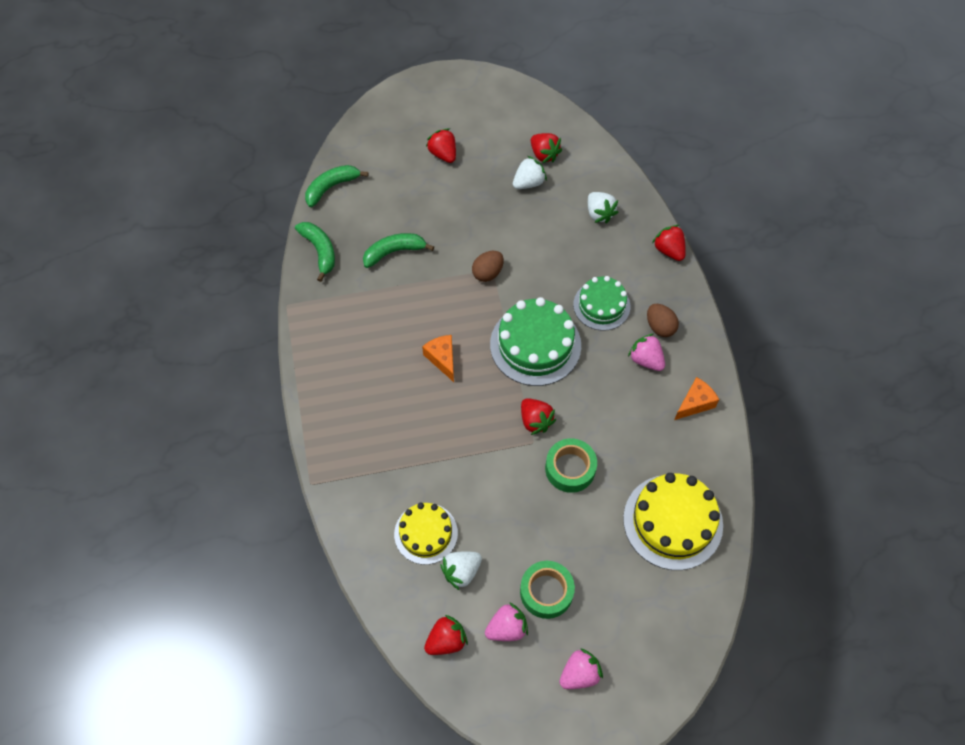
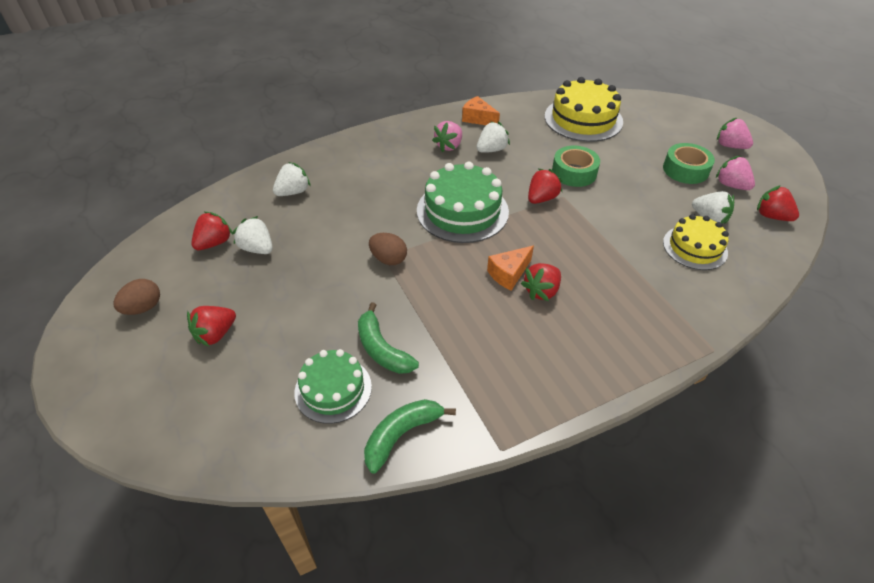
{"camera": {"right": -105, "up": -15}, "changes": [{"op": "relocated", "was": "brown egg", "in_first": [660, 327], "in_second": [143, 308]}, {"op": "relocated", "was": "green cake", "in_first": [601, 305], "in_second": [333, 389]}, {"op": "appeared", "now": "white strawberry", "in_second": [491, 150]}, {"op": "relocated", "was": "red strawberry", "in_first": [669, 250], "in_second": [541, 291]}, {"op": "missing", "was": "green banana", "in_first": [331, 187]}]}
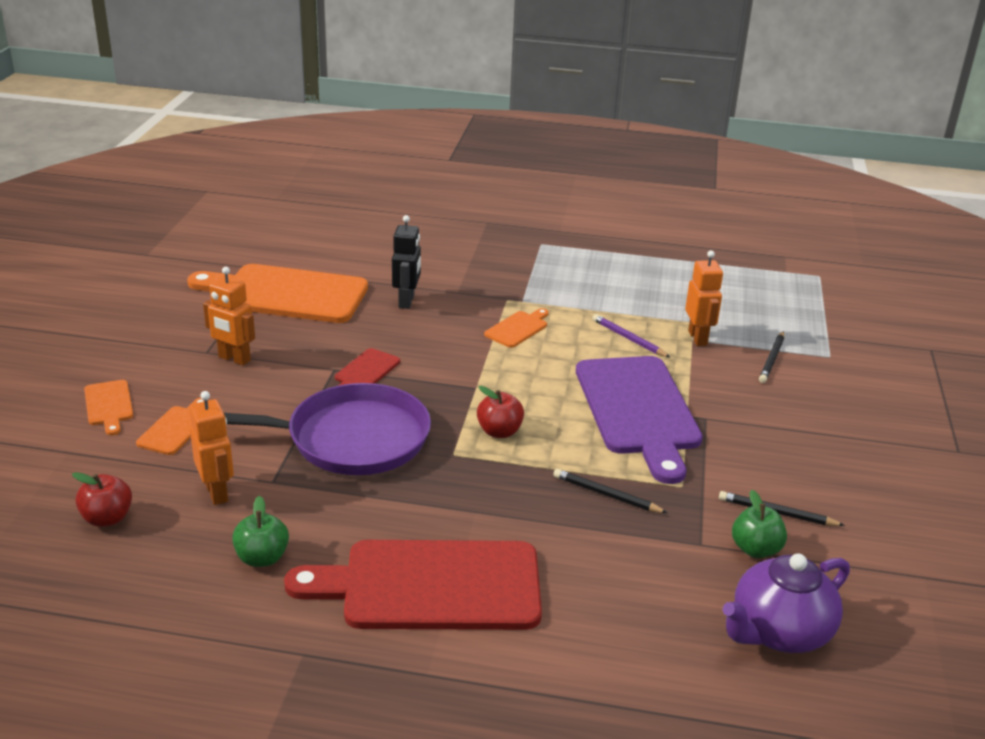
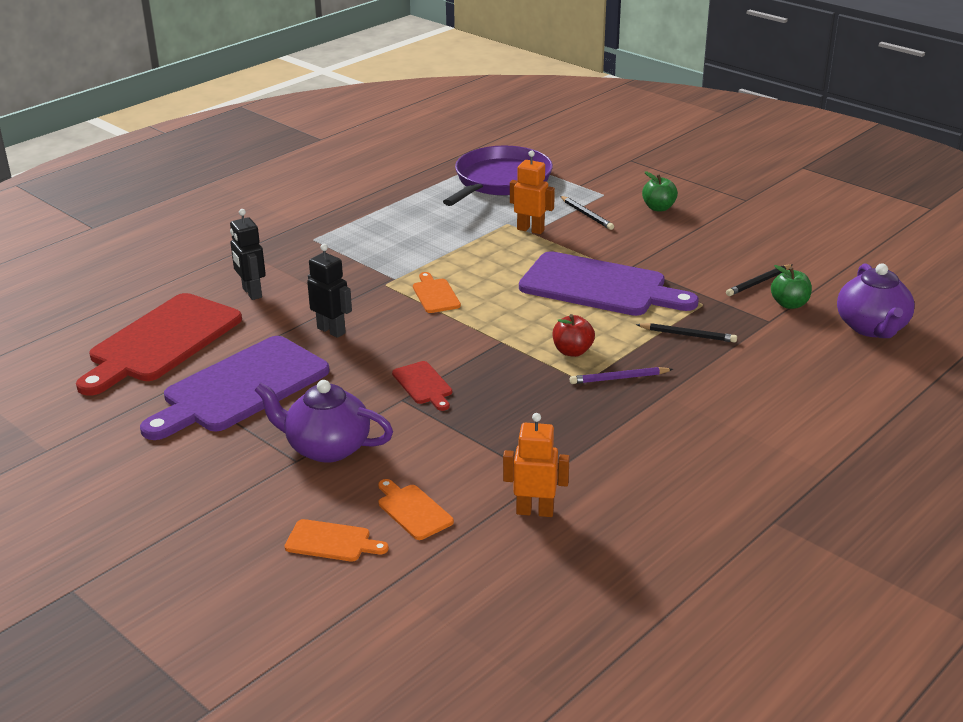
{"camera": {"right": -55, "up": 0}, "changes": [{"op": "relocated", "was": "red cutting board", "in_first": [431, 586], "in_second": [162, 341]}, {"op": "colour", "was": "orange cutting board", "now": "purple cutting board", "in_first": [286, 294], "in_second": [241, 387]}, {"op": "appeared", "now": "black robot", "in_second": [251, 293]}, {"op": "exchanged", "was": "orange robot", "now": "purple teapot", "in_first": [234, 359], "in_second": [326, 448]}, {"op": "relocated", "was": "purple pan", "in_first": [351, 439], "in_second": [500, 181]}, {"op": "relocated", "was": "purple pencil", "in_first": [628, 338], "in_second": [618, 378]}, {"op": "spun", "was": "black pencil", "in_first": [606, 494], "in_second": [688, 335], "clockwise": -135}, {"op": "relocated", "was": "green apple", "in_first": [262, 558], "in_second": [658, 208]}, {"op": "missing", "was": "red apple", "in_first": [107, 518]}]}
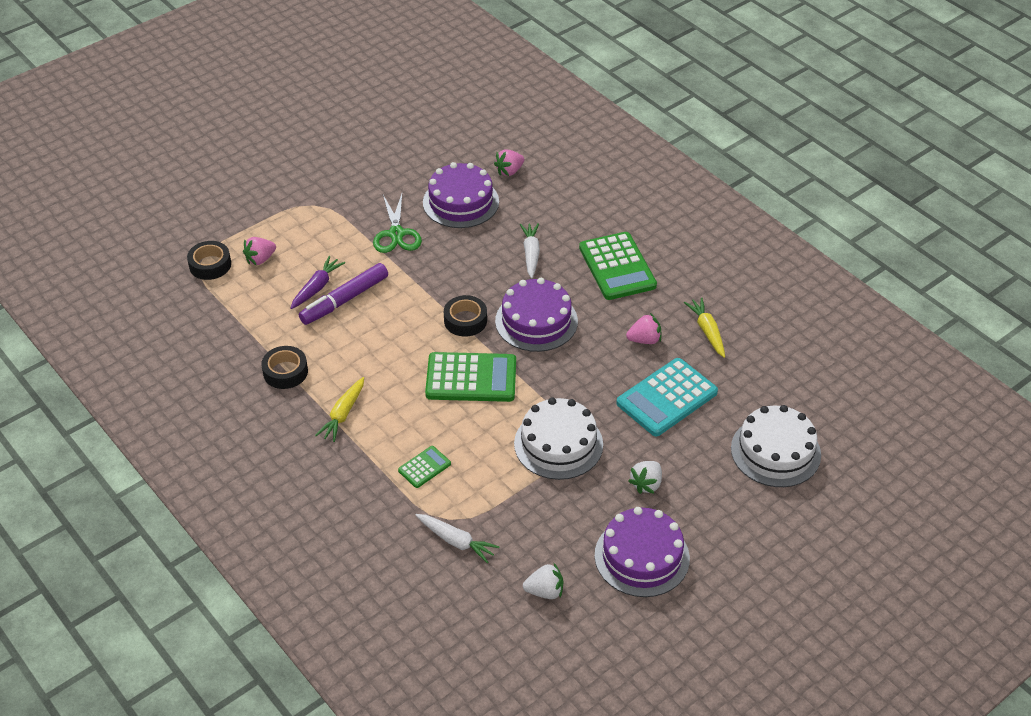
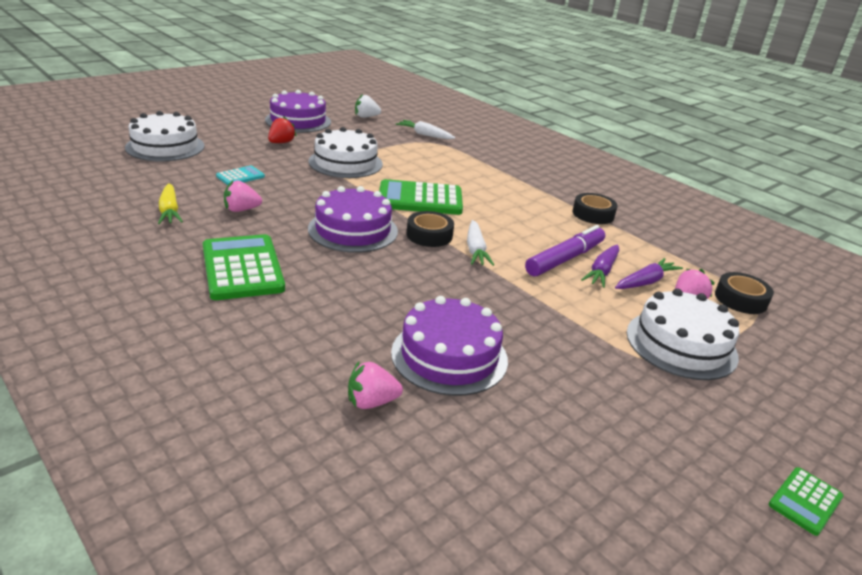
{"camera": {"right": 175, "up": -15}, "changes": [{"op": "size", "was": "turquoise calculator", "in_first": [667, 398], "in_second": [240, 176], "ratio": 0.49}, {"op": "colour", "was": "white strawberry", "now": "red strawberry", "in_first": [646, 484], "in_second": [281, 143]}, {"op": "spun", "was": "pink strawberry", "in_first": [509, 171], "in_second": [371, 402], "clockwise": -150}, {"op": "relocated", "was": "white carrot", "in_first": [531, 254], "in_second": [475, 250]}, {"op": "appeared", "now": "purple carrot", "in_second": [645, 282]}, {"op": "appeared", "now": "white cake", "in_second": [681, 344]}, {"op": "relocated", "was": "green calculator", "in_first": [424, 467], "in_second": [805, 501]}, {"op": "missing", "was": "yellow carrot", "in_first": [343, 414]}, {"op": "missing", "was": "green scissors", "in_first": [396, 234]}]}
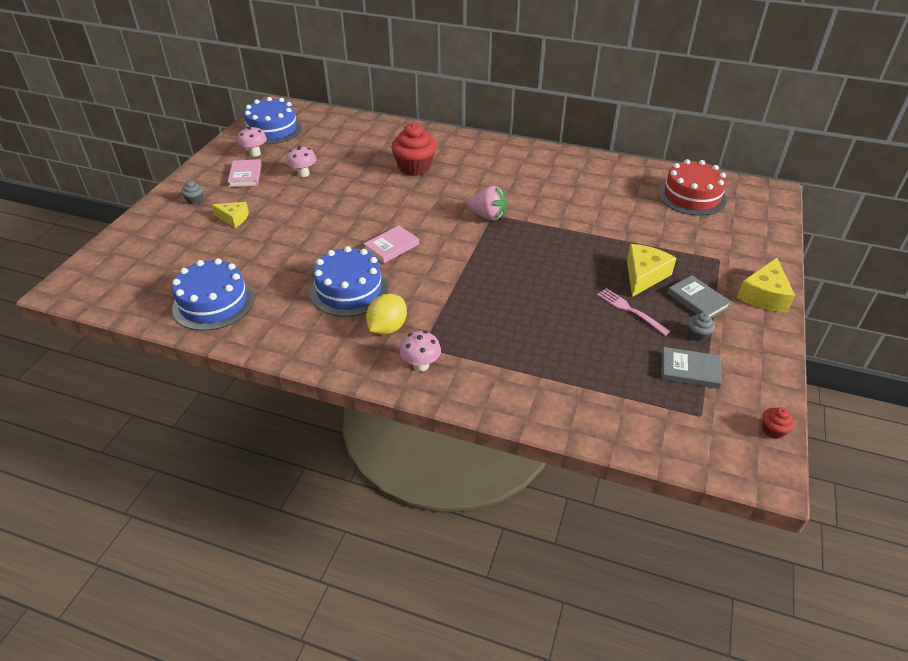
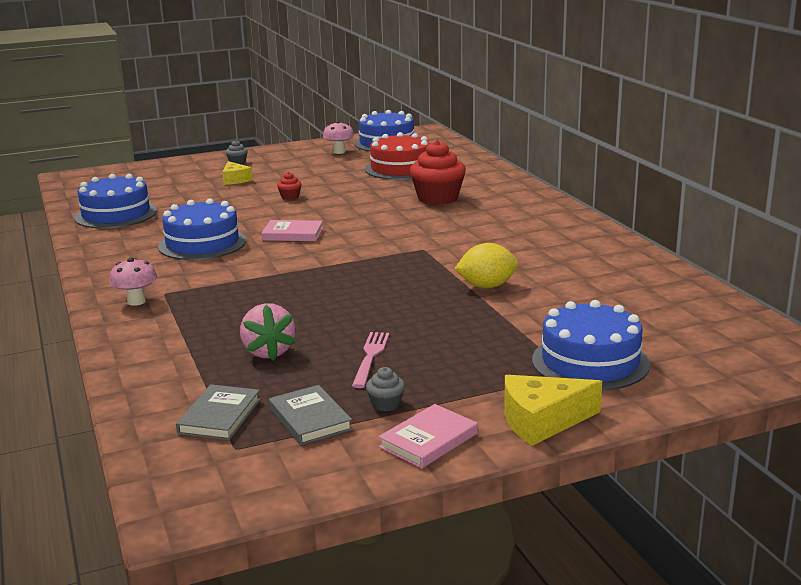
{"camera": {"right": 50, "up": -20}, "changes": [{"op": "relocated", "was": "grey book", "in_first": [697, 300], "in_second": [219, 416]}, {"op": "relocated", "was": "pink strawberry", "in_first": [488, 216], "in_second": [268, 352]}, {"op": "relocated", "was": "red cupcake", "in_first": [773, 430], "in_second": [290, 197]}, {"op": "relocated", "was": "red cake", "in_first": [691, 196], "in_second": [400, 168]}, {"op": "relocated", "was": "pink book", "in_first": [245, 175], "in_second": [428, 440]}, {"op": "relocated", "was": "yellow lemon", "in_first": [387, 328], "in_second": [487, 286]}, {"op": "appeared", "now": "blue cake", "in_second": [590, 362]}, {"op": "missing", "was": "pink mushroom", "in_first": [303, 174]}, {"op": "missing", "was": "yellow cheese", "in_first": [644, 275]}]}
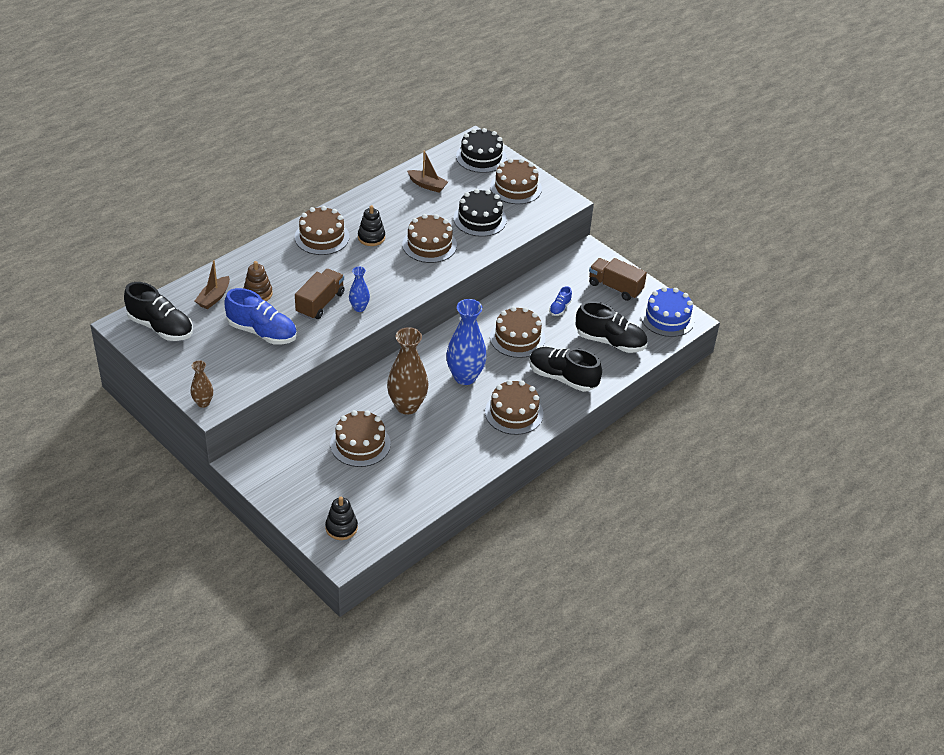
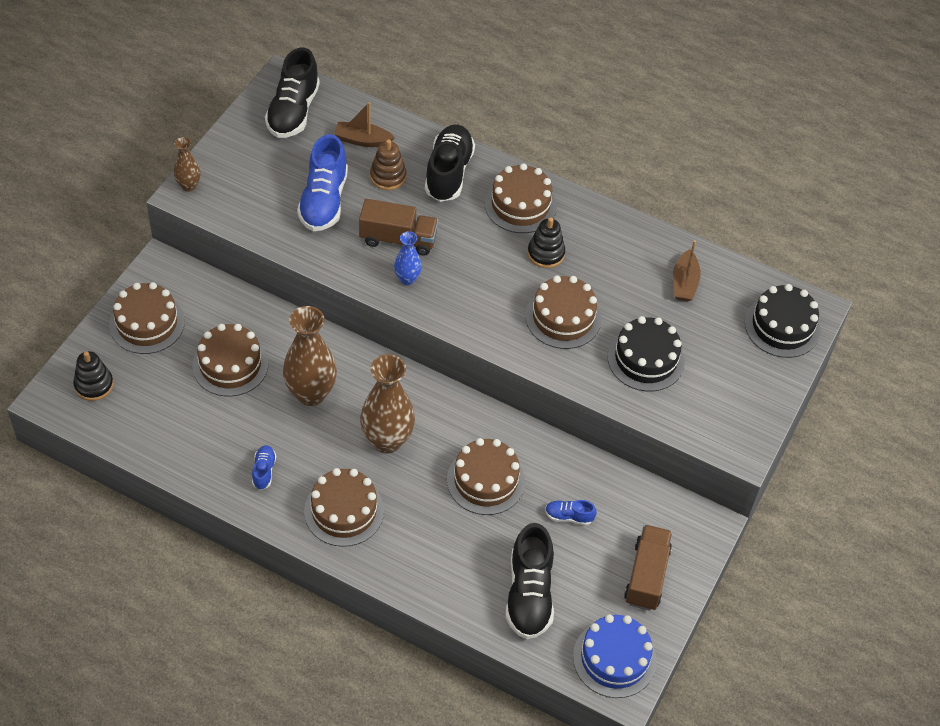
{"camera": {"right": 70, "up": 10}, "changes": [{"op": "relocated", "was": "brown cake", "in_first": [515, 188], "in_second": [147, 323]}, {"op": "appeared", "now": "blue shoe", "in_second": [264, 471]}, {"op": "colour", "was": "blue vase", "now": "brown vase", "in_first": [465, 377], "in_second": [387, 440]}, {"op": "relocated", "was": "black shoe", "in_first": [562, 378], "in_second": [448, 173]}]}
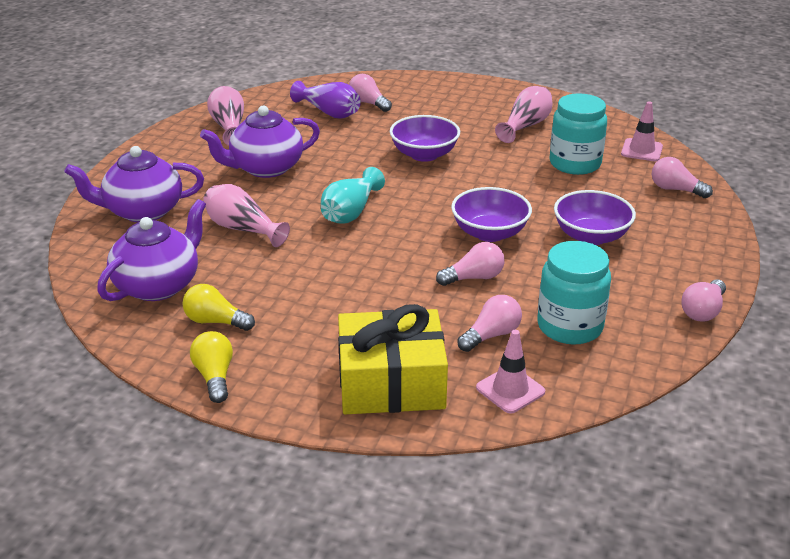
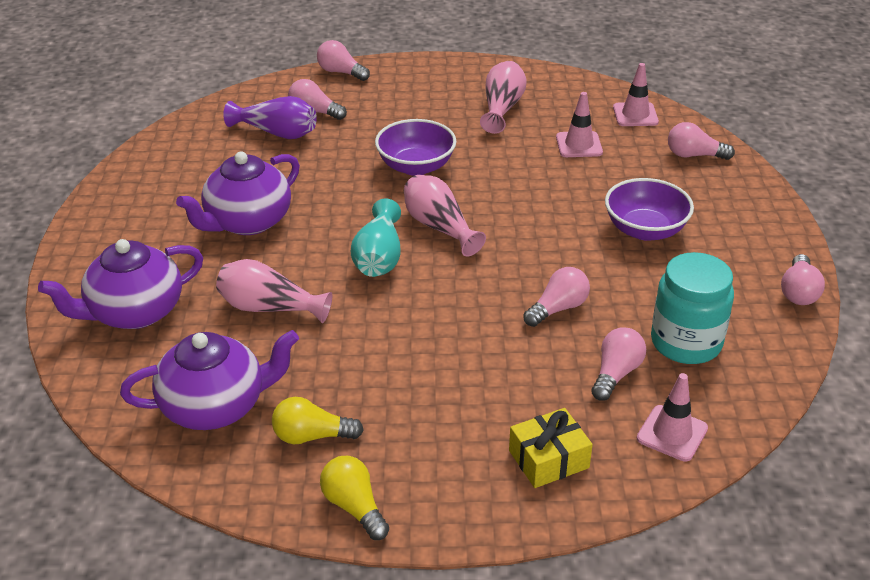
{"camera": {"right": -20, "up": 5}, "changes": [{"op": "spun", "was": "purple teapot", "in_first": [158, 285], "in_second": [216, 406], "clockwise": 60}, {"op": "appeared", "now": "pink light bulb", "in_second": [341, 72]}, {"op": "relocated", "was": "pink vase", "in_first": [229, 127], "in_second": [439, 227]}, {"op": "size", "was": "yellow gift", "in_first": [391, 382], "in_second": [548, 459], "ratio": 0.56}, {"op": "exchanged", "was": "turquoise jar", "now": "pink traffic cone", "in_first": [575, 164], "in_second": [579, 145]}, {"op": "missing", "was": "purple bowl", "in_first": [489, 233]}]}
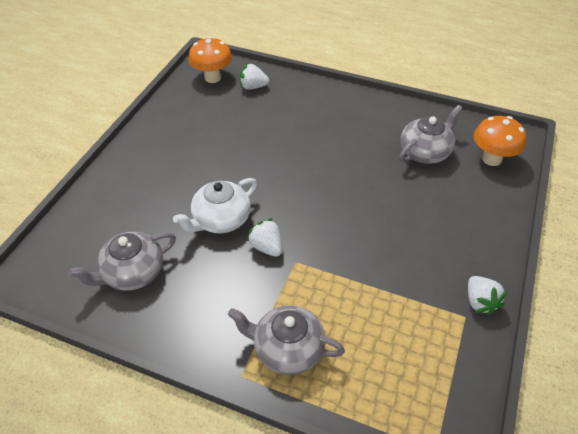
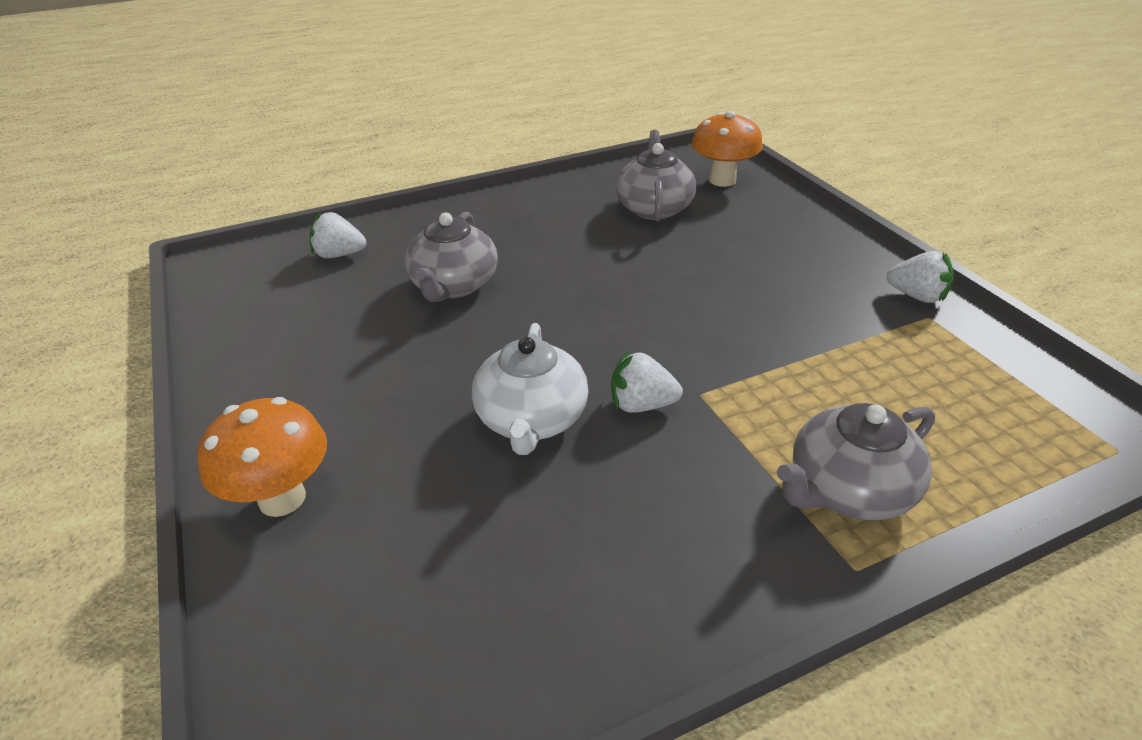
{"camera": {"right": -45, "up": -10}, "changes": [{"op": "relocated", "was": "orange mushroom", "in_first": [212, 78], "in_second": [282, 498]}, {"op": "spun", "was": "white strawberry", "in_first": [253, 87], "in_second": [339, 255], "clockwise": 45}, {"op": "relocated", "was": "grey teapot", "in_first": [132, 273], "in_second": [454, 286]}]}
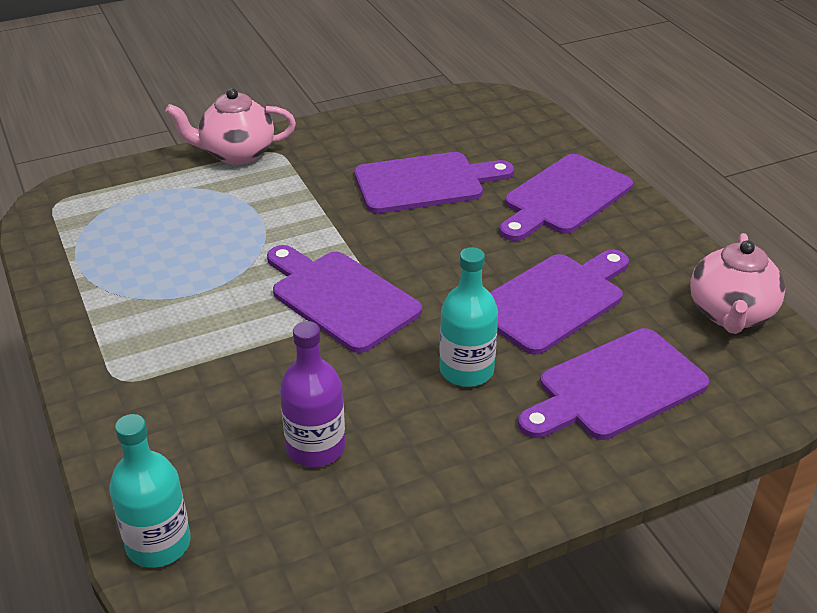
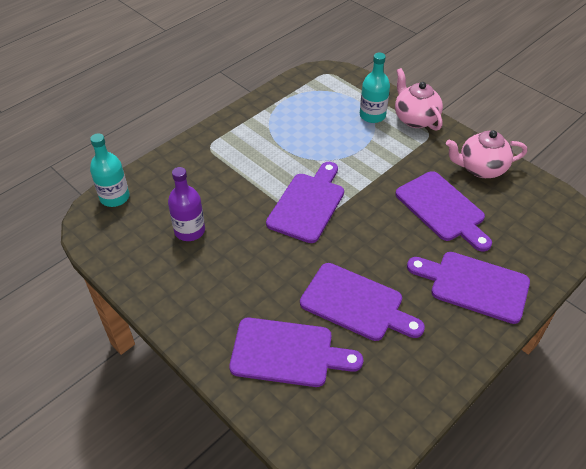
{"camera": {"right": 70, "up": 10}, "changes": [{"op": "spun", "was": "purple cutting board", "in_first": [615, 387], "in_second": [287, 353], "clockwise": 150}, {"op": "relocated", "was": "turquoise bottle", "in_first": [466, 370], "in_second": [372, 115]}, {"op": "relocated", "was": "pink teapot", "in_first": [730, 314], "in_second": [481, 168]}]}
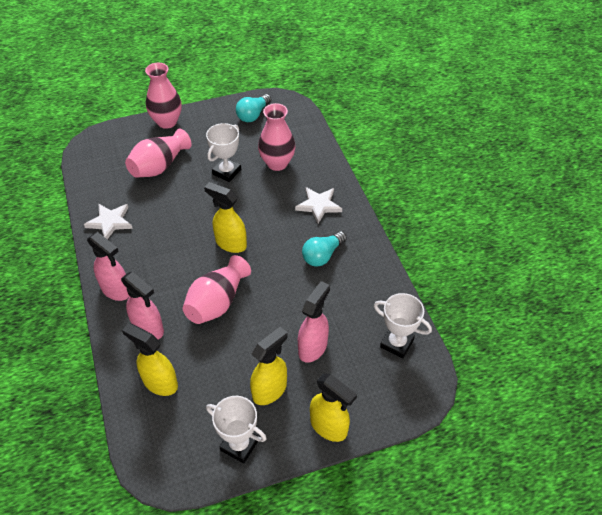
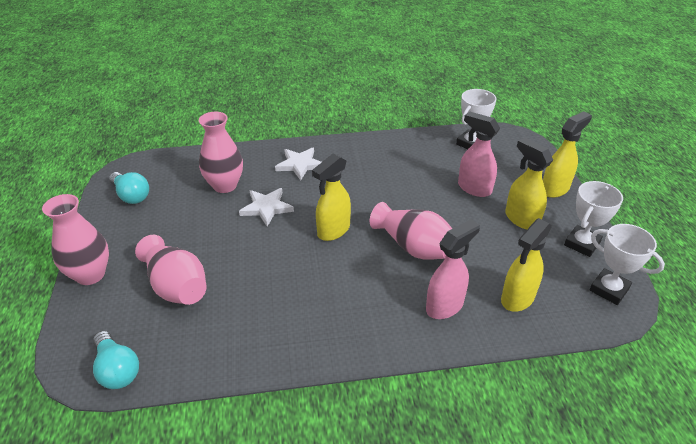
{"camera": {"right": -80, "up": -10}, "changes": [{"op": "relocated", "was": "turquoise light bulb", "in_first": [322, 255], "in_second": [117, 369]}, {"op": "relocated", "was": "white star", "in_first": [110, 222], "in_second": [266, 208]}, {"op": "relocated", "was": "white trophy", "in_first": [227, 172], "in_second": [609, 289]}, {"op": "missing", "was": "pink spray bottle", "in_first": [116, 290]}]}
